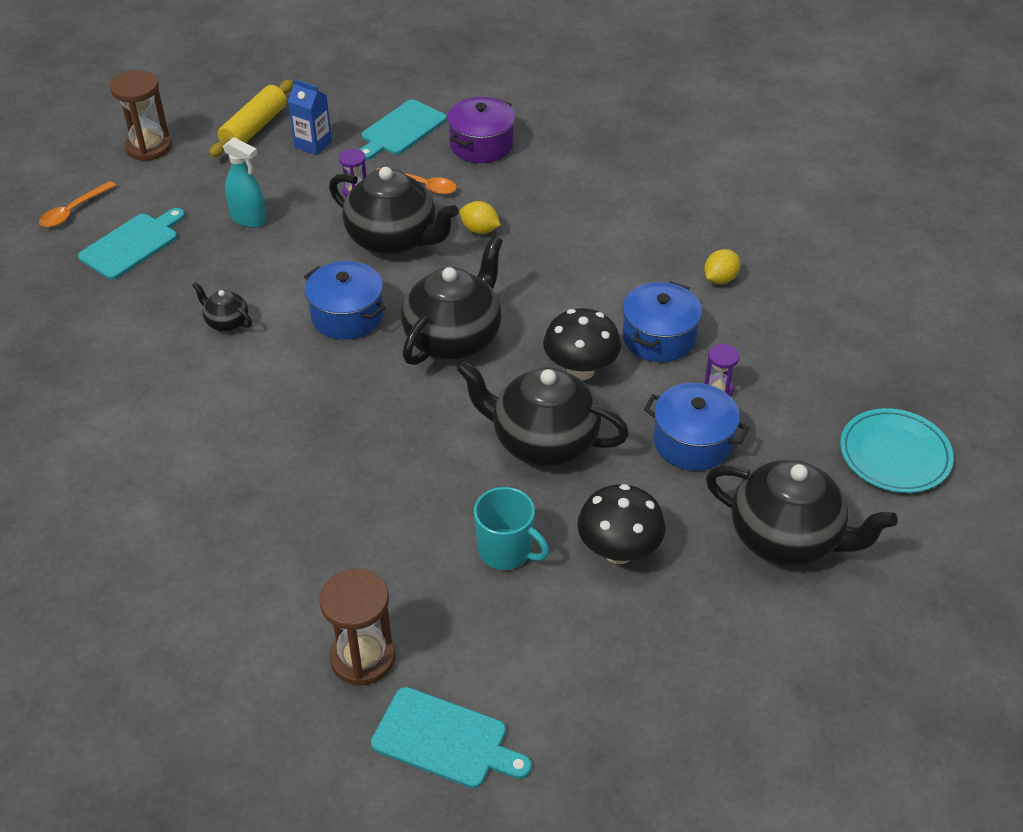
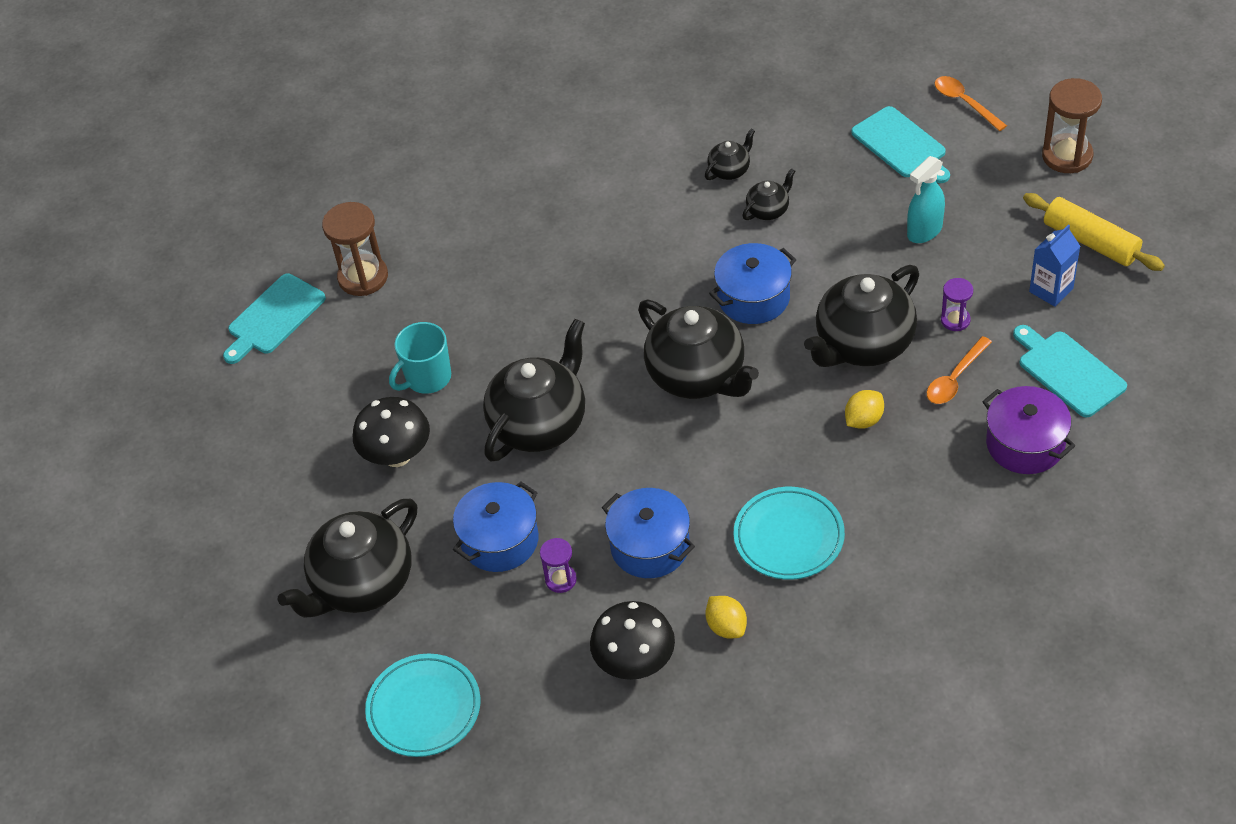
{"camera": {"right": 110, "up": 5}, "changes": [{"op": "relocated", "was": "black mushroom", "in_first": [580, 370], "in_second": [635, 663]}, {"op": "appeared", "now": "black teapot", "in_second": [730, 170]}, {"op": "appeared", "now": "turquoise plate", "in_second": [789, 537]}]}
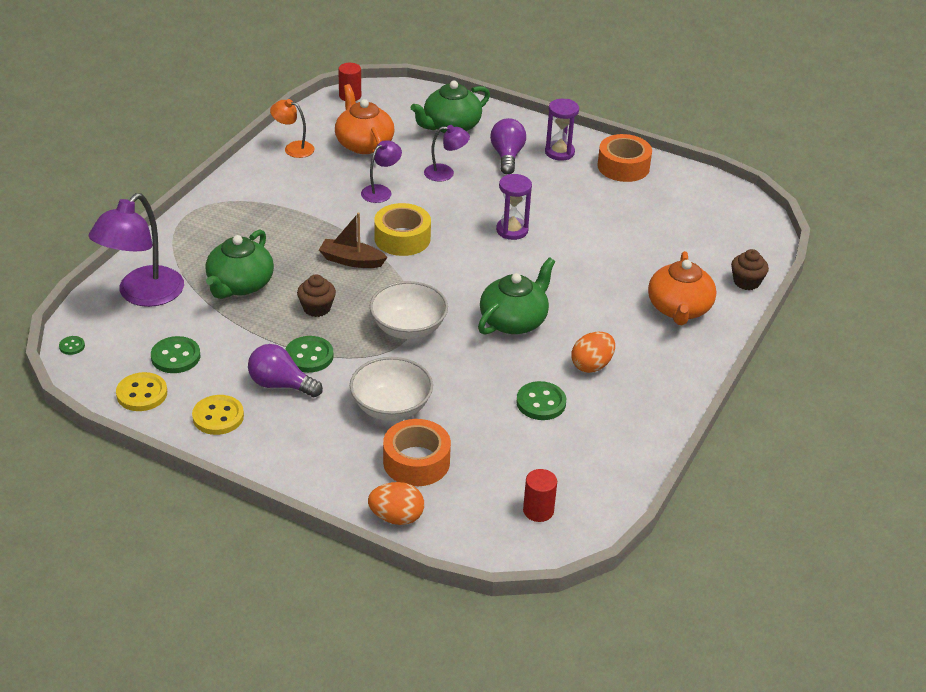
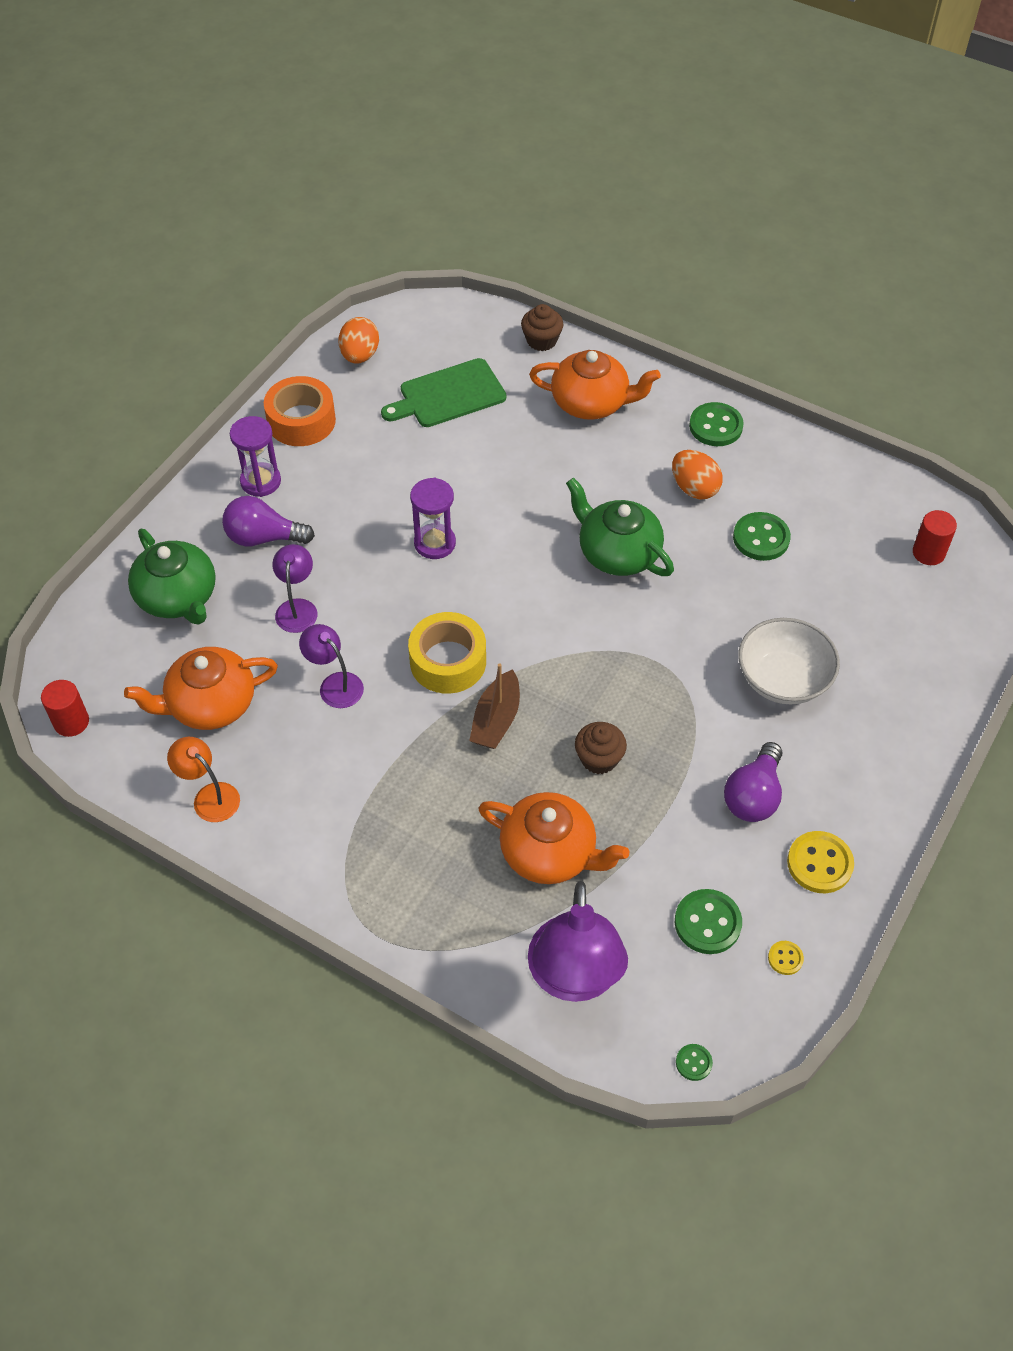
{"camera": {"right": -85, "up": 15}, "changes": [{"op": "spun", "was": "orange lamp", "in_first": [293, 148], "in_second": [210, 796], "clockwise": 105}, {"op": "relocated", "was": "orange egg", "in_first": [396, 517], "in_second": [360, 355]}, {"op": "appeared", "now": "green cutting board", "in_second": [448, 395]}, {"op": "colour", "was": "green teapot", "now": "orange teapot", "in_first": [240, 285], "in_second": [550, 853]}, {"op": "spun", "was": "purple lamp", "in_first": [142, 295], "in_second": [574, 978], "clockwise": 60}, {"op": "relocated", "was": "green button", "in_first": [309, 356], "in_second": [715, 426]}, {"op": "size", "was": "yellow button", "in_first": [142, 394], "in_second": [785, 958], "ratio": 0.52}, {"op": "missing", "was": "white bowl", "in_first": [408, 328]}, {"op": "missing", "was": "orange tape", "in_first": [416, 462]}]}
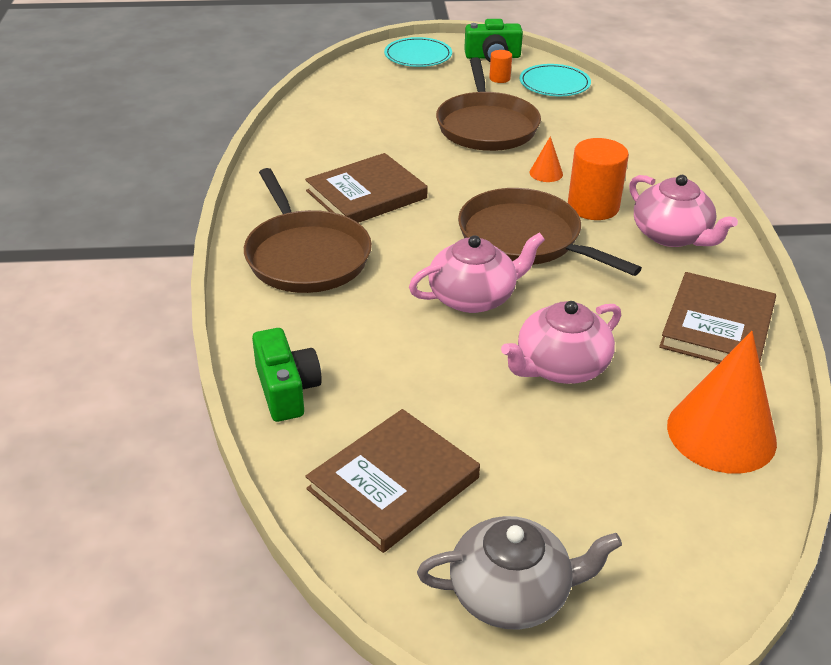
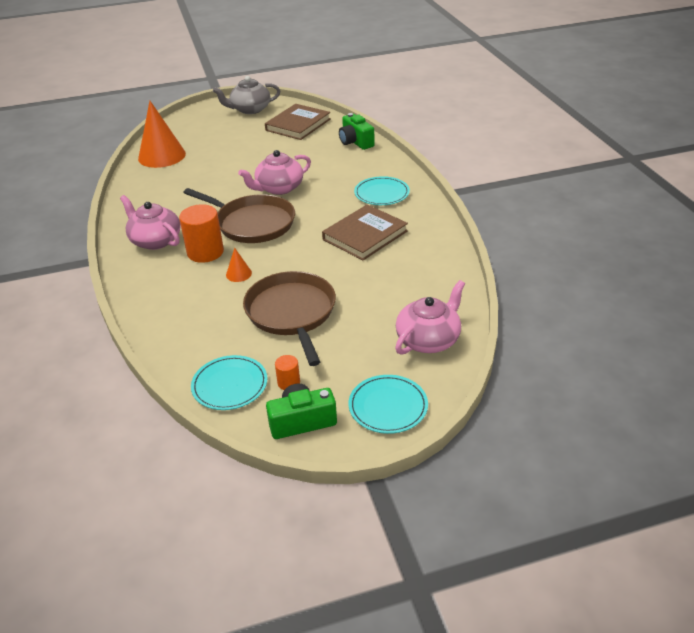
{"camera": {"right": 170, "up": 0}, "changes": [{"op": "exchanged", "was": "brown pan", "now": "turquoise plate", "in_first": [305, 256], "in_second": [381, 193]}, {"op": "relocated", "was": "pink teapot", "in_first": [560, 366], "in_second": [428, 339]}, {"op": "missing", "was": "brown book", "in_first": [717, 326]}]}
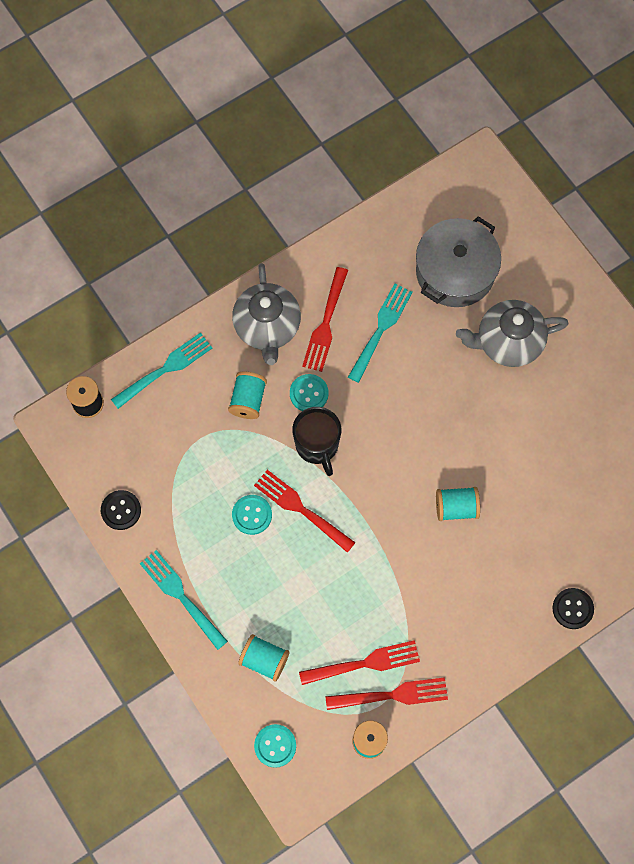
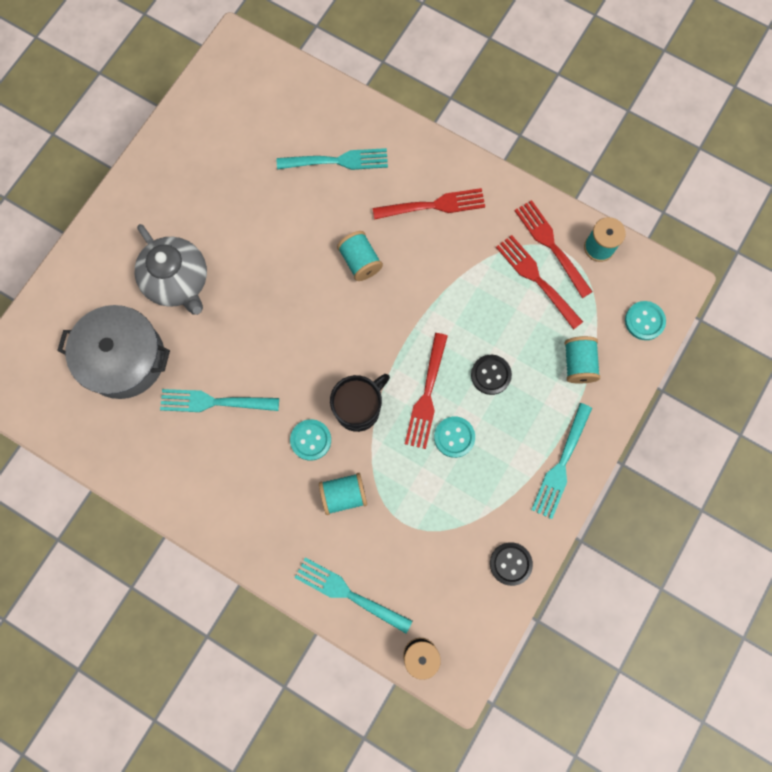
{"camera": {"right": -115, "up": 5}, "changes": [{"op": "appeared", "now": "turquoise fork", "in_second": [337, 161]}, {"op": "relocated", "was": "red fork", "in_first": [325, 323], "in_second": [434, 205]}, {"op": "relocated", "was": "black button", "in_first": [572, 609], "in_second": [490, 375]}, {"op": "missing", "was": "grey teapot", "in_first": [267, 327]}]}
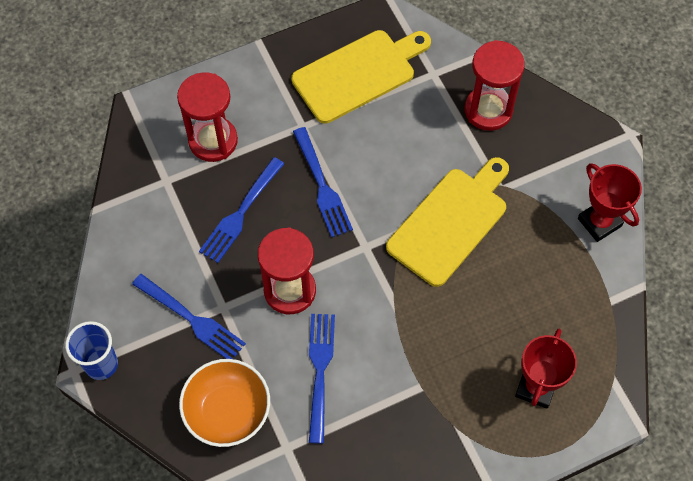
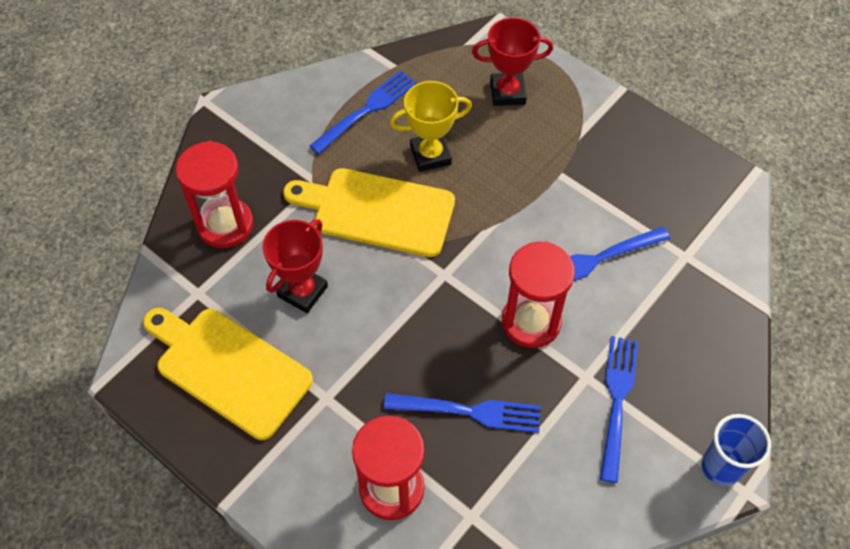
{"camera": {"right": -115, "up": -5}, "changes": [{"op": "relocated", "was": "red trophy", "in_first": [599, 222], "in_second": [302, 291]}, {"op": "relocated", "was": "blue fork", "in_first": [321, 185], "in_second": [366, 111]}, {"op": "appeared", "now": "yellow trophy", "in_second": [430, 155]}, {"op": "missing", "was": "orange bowl", "in_first": [227, 411]}]}
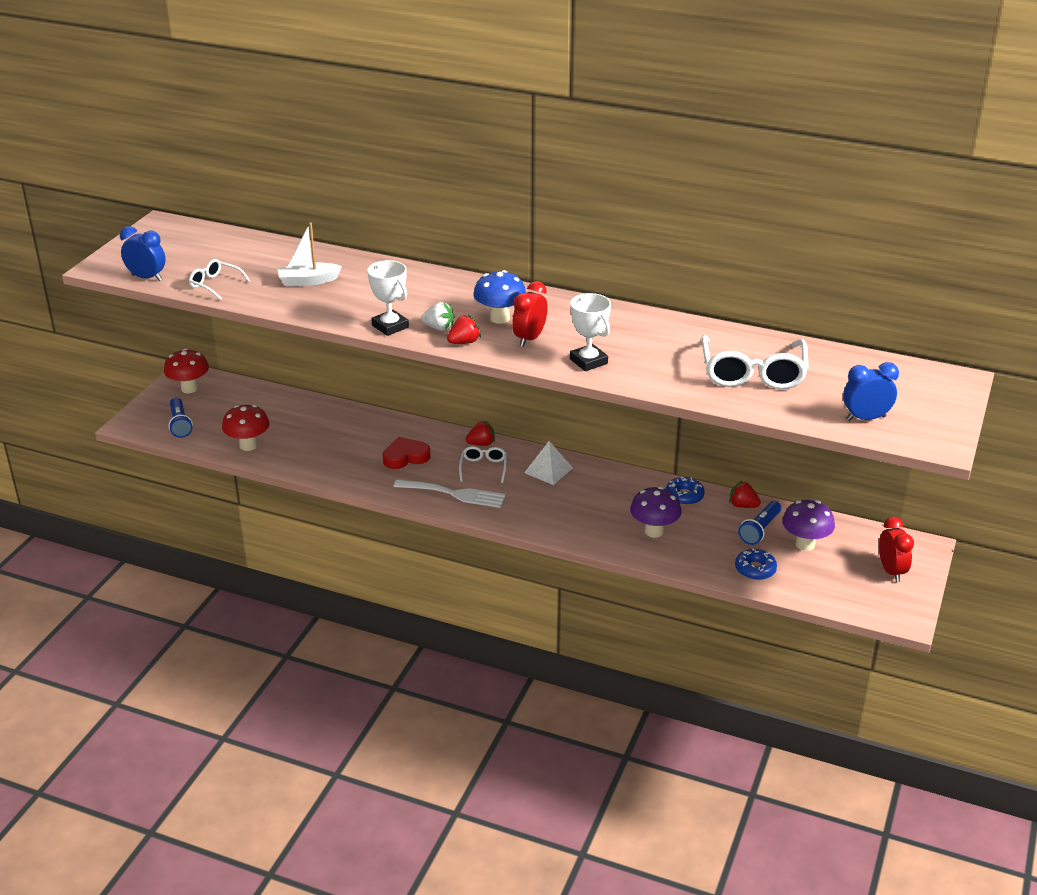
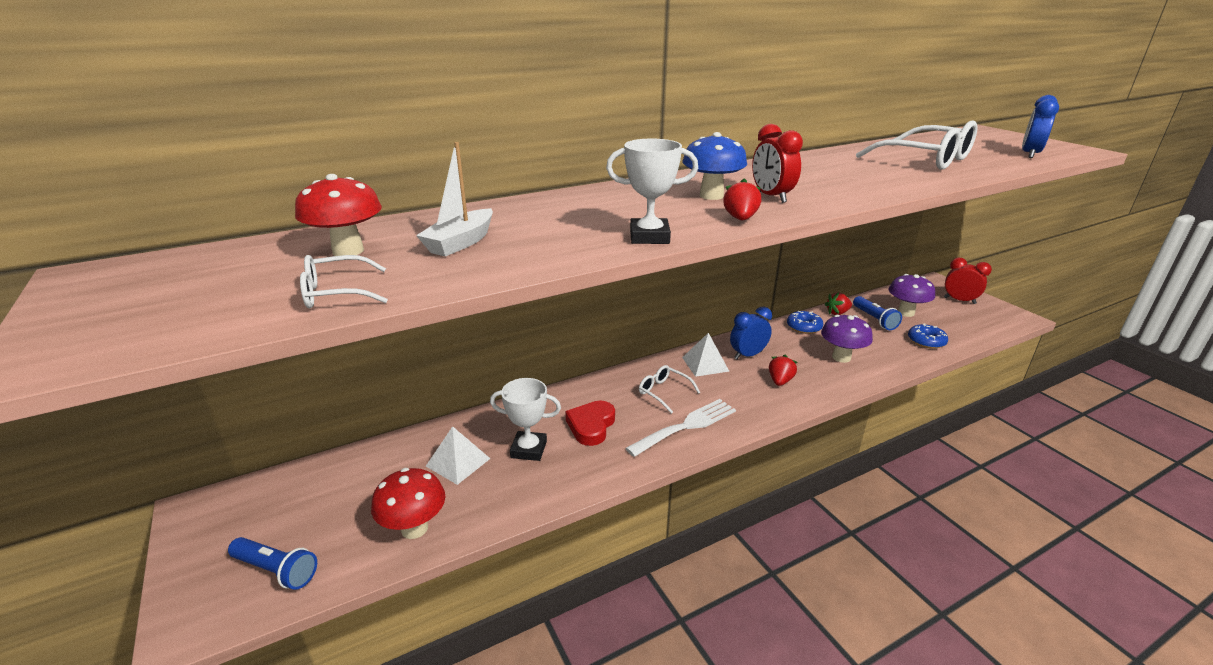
{"camera": {"right": -50, "up": -5}, "changes": [{"op": "relocated", "was": "red mushroom", "in_first": [189, 388], "in_second": [348, 251]}, {"op": "appeared", "now": "white pyramid", "in_second": [458, 462]}, {"op": "relocated", "was": "white trophy", "in_first": [588, 361], "in_second": [529, 449]}, {"op": "relocated", "was": "blue clock", "in_first": [147, 278], "in_second": [747, 355]}, {"op": "relocated", "was": "red strawberry", "in_first": [481, 444], "in_second": [780, 381]}, {"op": "missing", "was": "white strawberry", "in_first": [439, 328]}]}
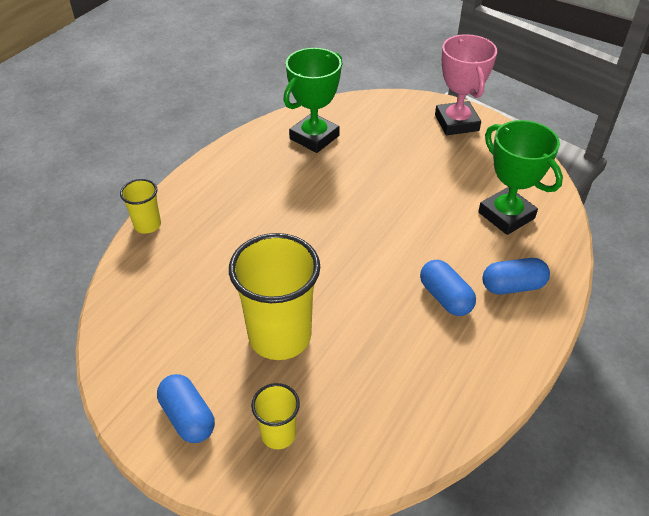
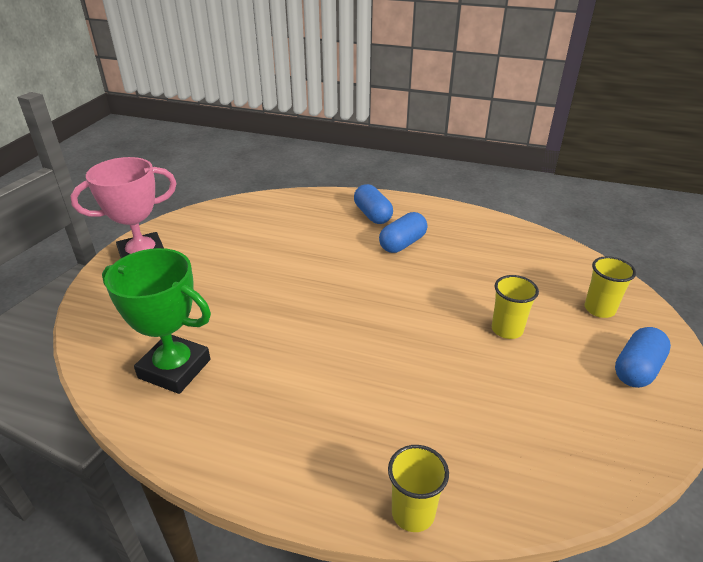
{"camera": {"right": -105, "up": -10}, "changes": [{"op": "size", "was": "yellow cup", "in_first": [280, 336], "in_second": [507, 329], "ratio": 0.5}, {"op": "missing", "was": "green trophy", "in_first": [506, 215]}]}
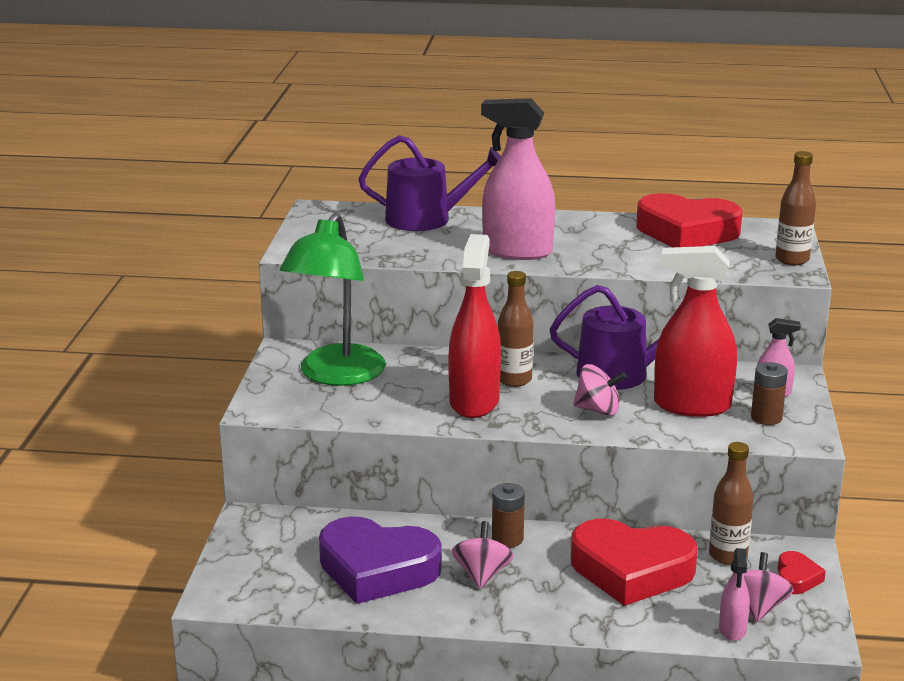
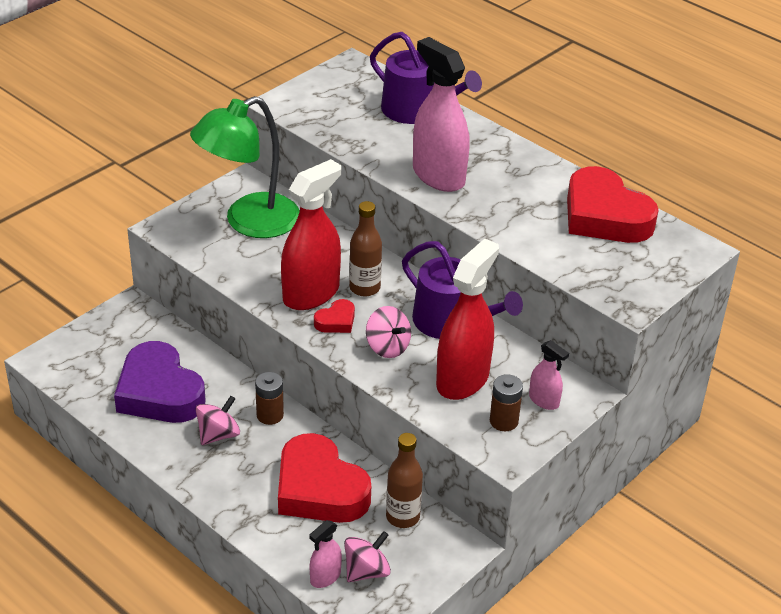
{"camera": {"right": 35, "up": 15}, "changes": [{"op": "relocated", "was": "red heart", "in_first": [796, 578], "in_second": [336, 321]}, {"op": "spun", "was": "red spray bottle", "in_first": [692, 405], "in_second": [462, 379], "clockwise": 75}, {"op": "missing", "was": "brown bottle", "in_first": [792, 260]}]}
